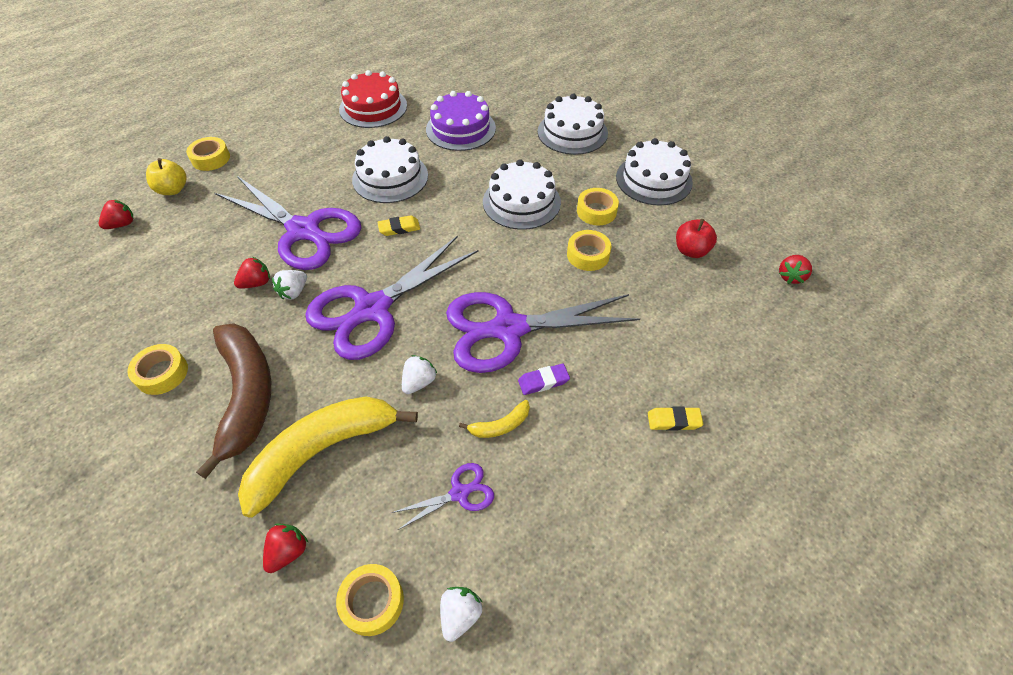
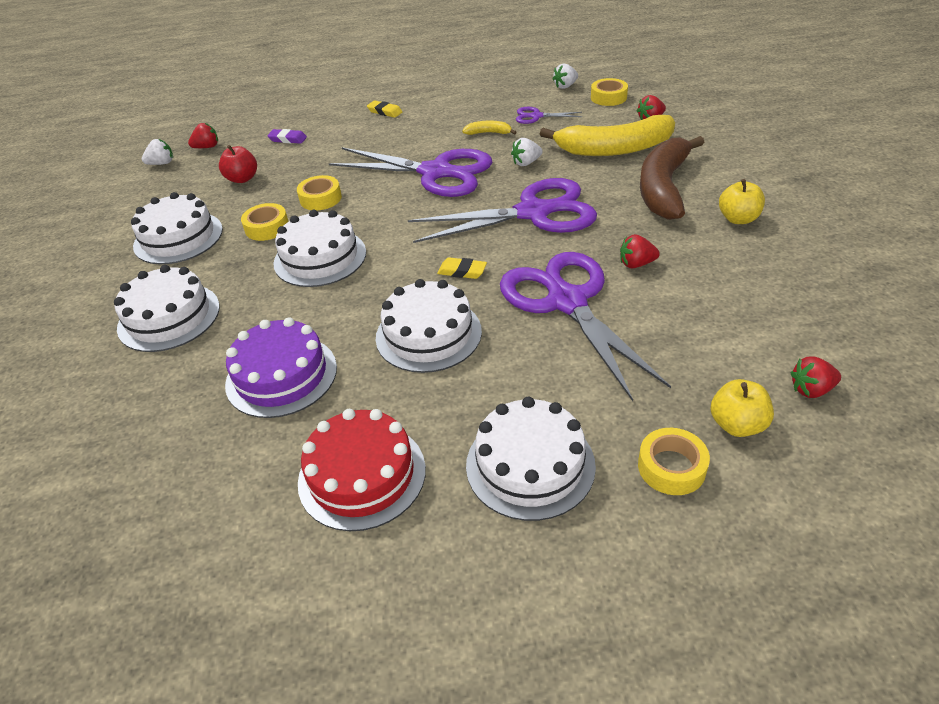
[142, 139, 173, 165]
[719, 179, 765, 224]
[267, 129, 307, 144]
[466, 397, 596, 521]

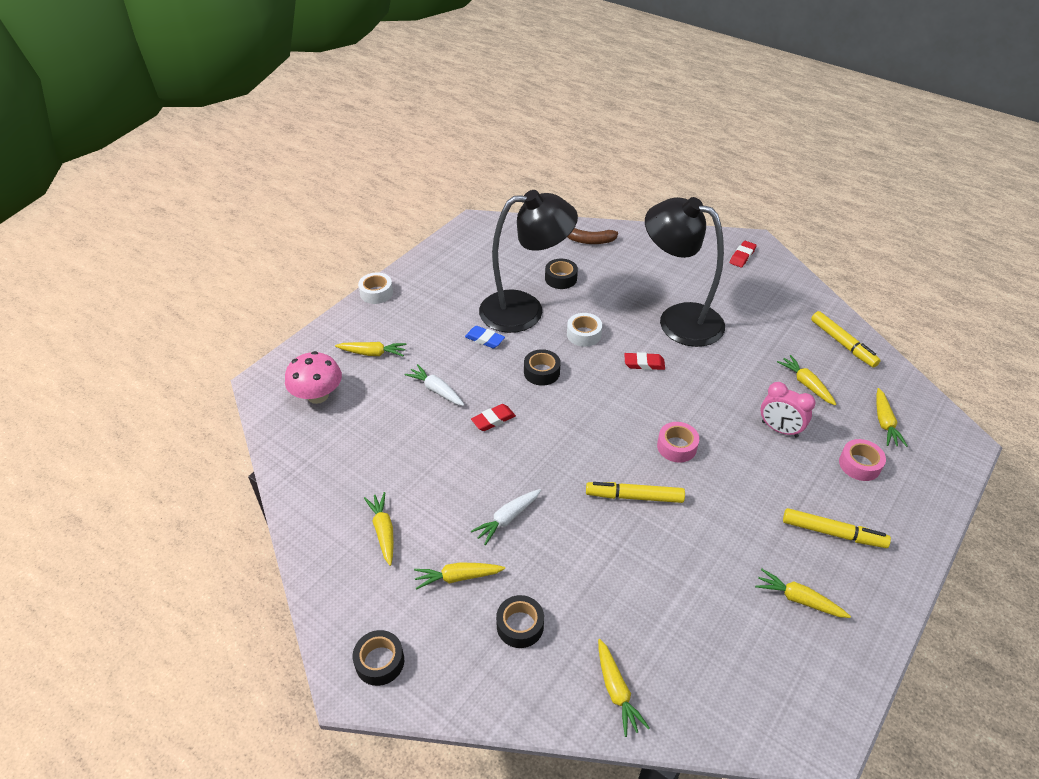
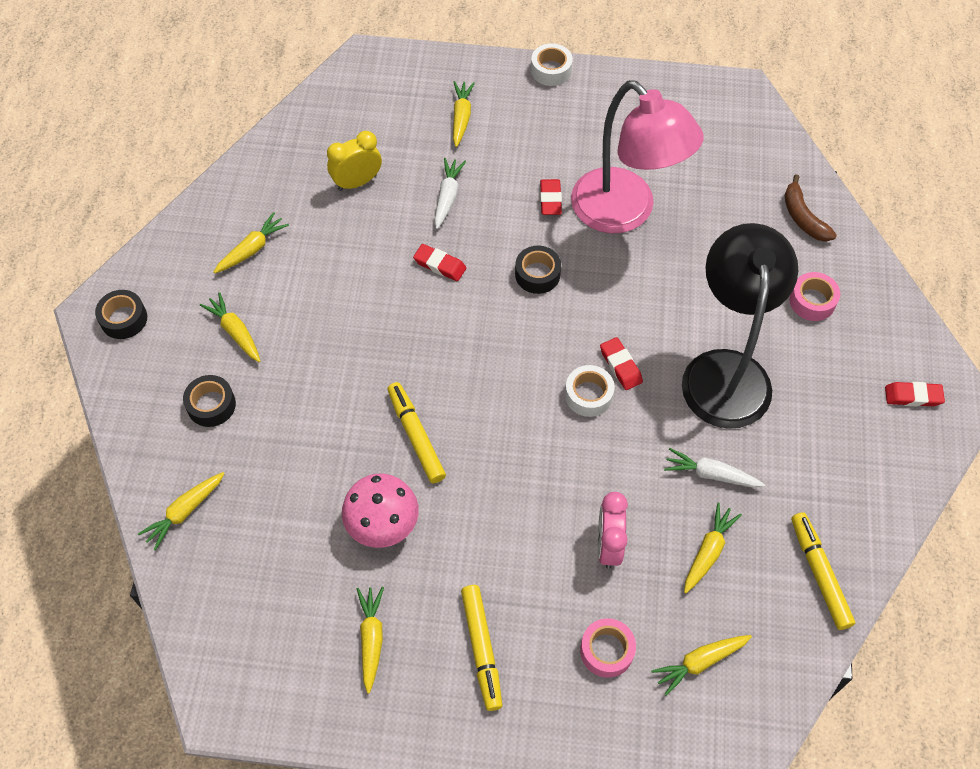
[571, 80, 704, 233]
[545, 259, 578, 289] (first image)
[791, 512, 855, 630]
[565, 365, 615, 417]
[540, 179, 562, 215]
[453, 81, 475, 147]
[342, 474, 419, 548]
[789, 272, 840, 321]
[664, 448, 765, 488]
[327, 131, 382, 191]

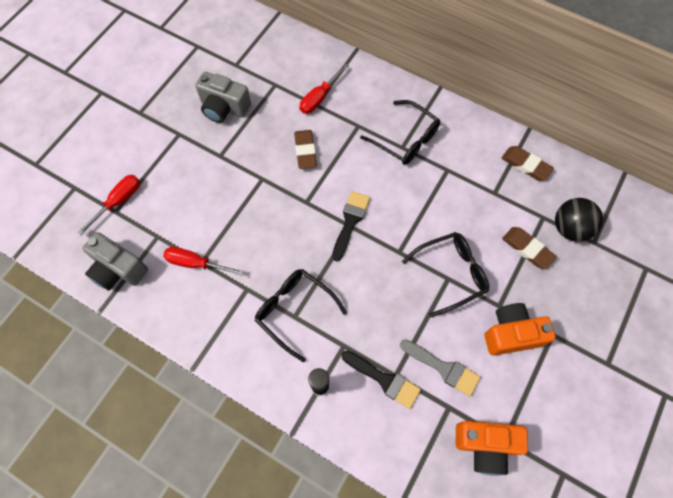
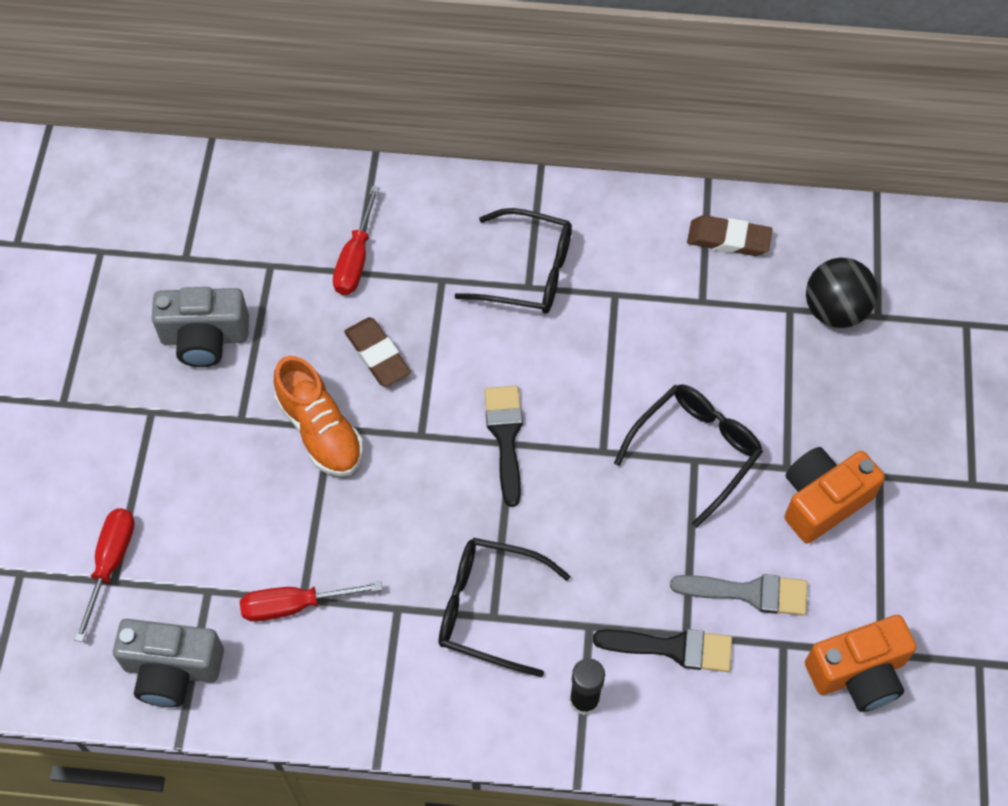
[502, 227, 557, 269] (first image)
[274, 356, 363, 476]

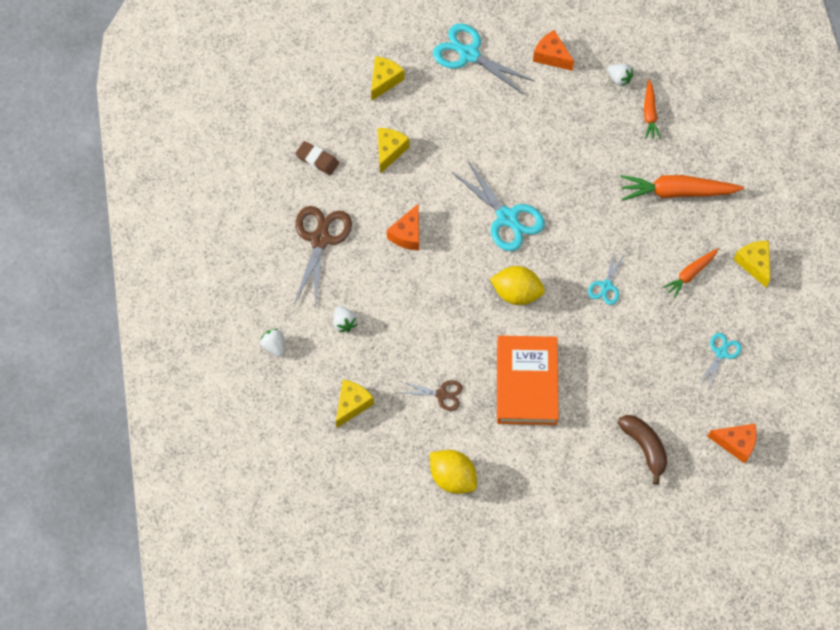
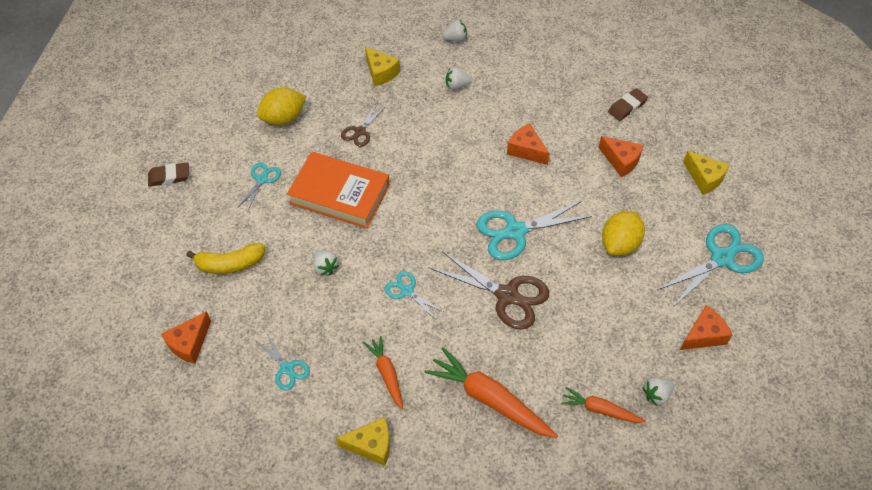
[598, 136, 644, 177]
[425, 347, 558, 438]
[431, 251, 549, 330]
[602, 211, 645, 256]
[186, 243, 265, 274]
[148, 162, 189, 187]
[237, 162, 281, 211]
[313, 250, 339, 276]

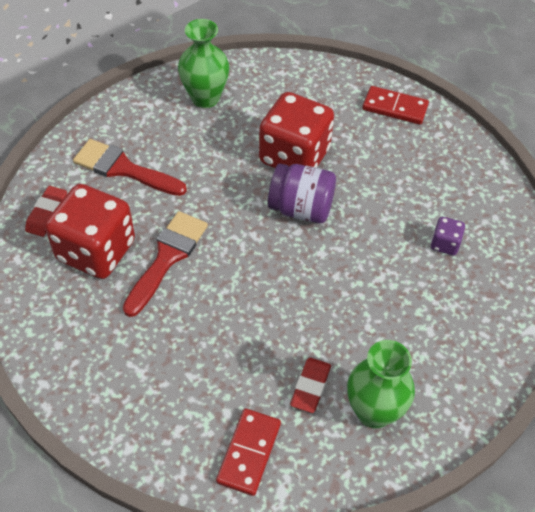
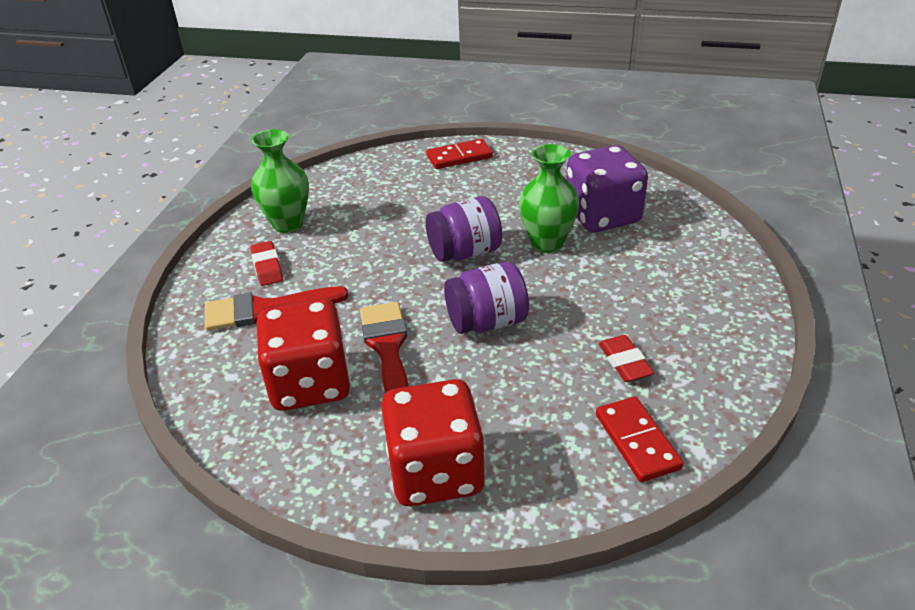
[381, 379, 486, 506]
[250, 241, 283, 286]
[566, 145, 648, 232]
[519, 144, 579, 253]
[444, 262, 529, 334]

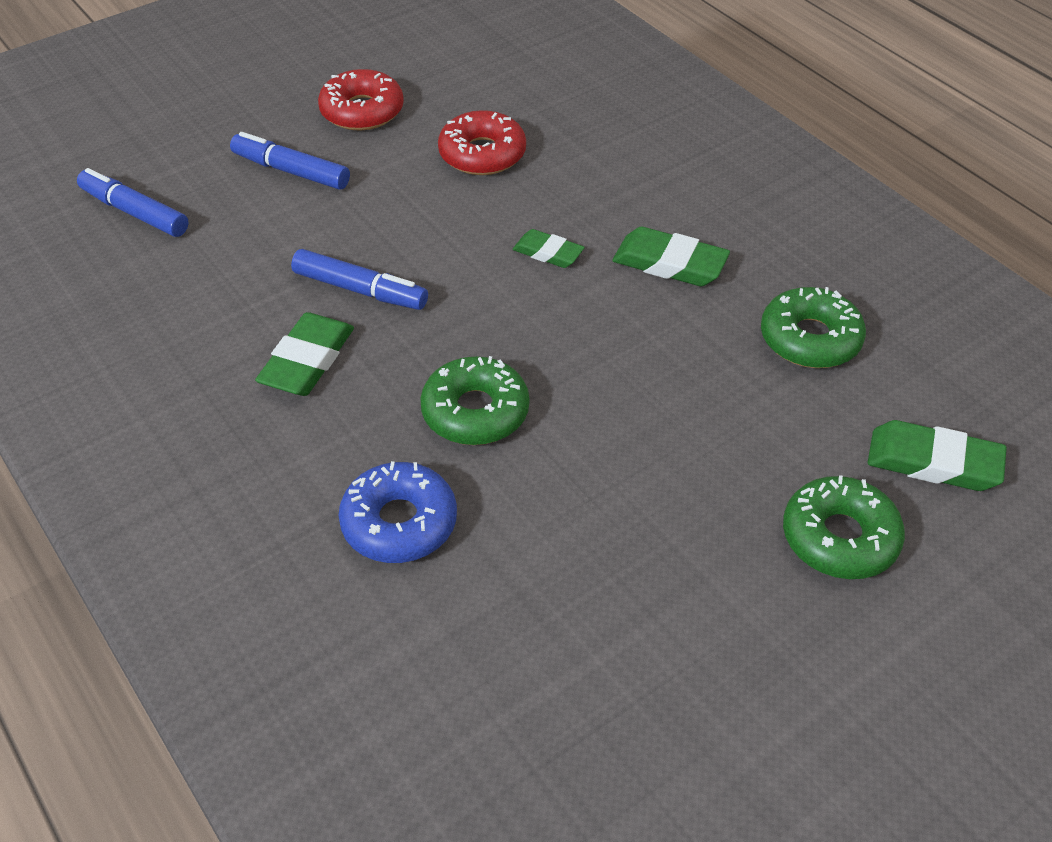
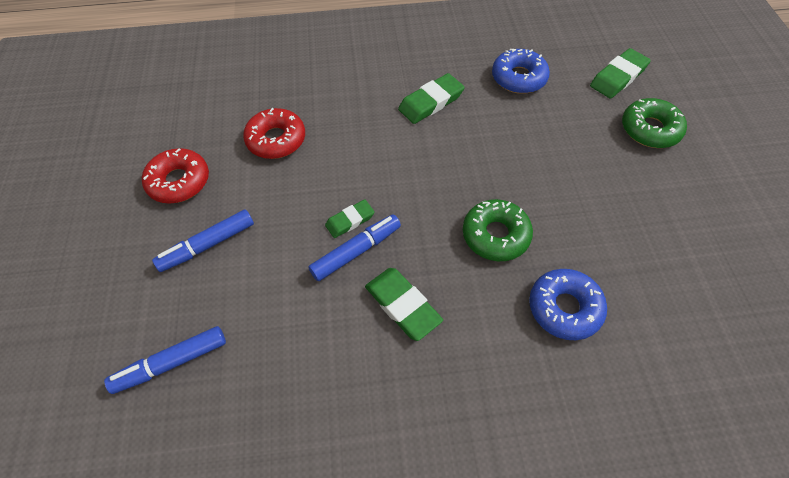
[325, 200, 375, 238]
[492, 49, 550, 94]

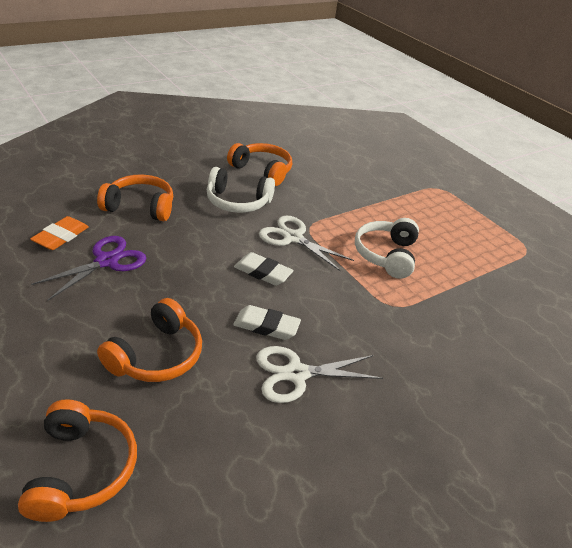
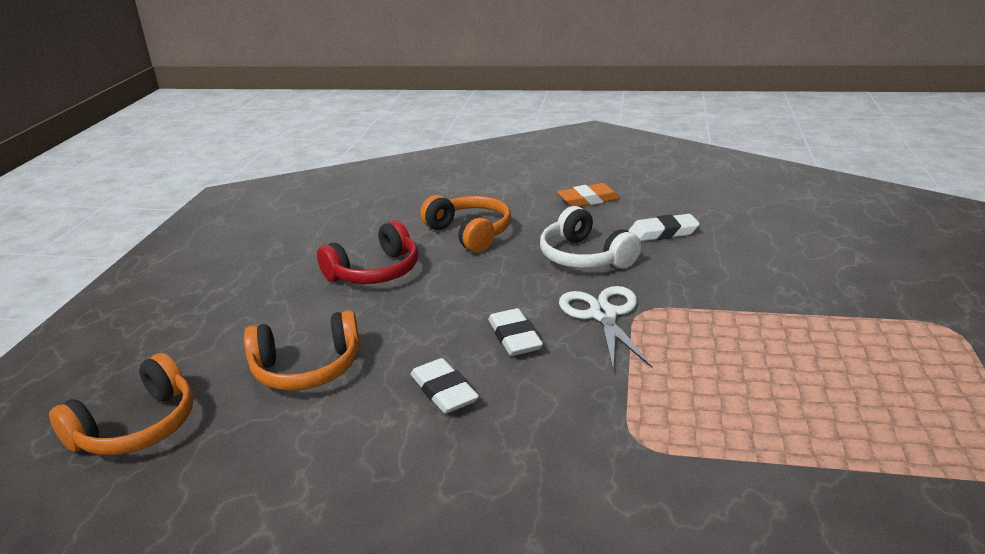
[629, 214, 700, 241]
[557, 183, 620, 207]
[355, 218, 419, 279] (first image)
[317, 220, 418, 284]
[256, 346, 383, 403] (first image)

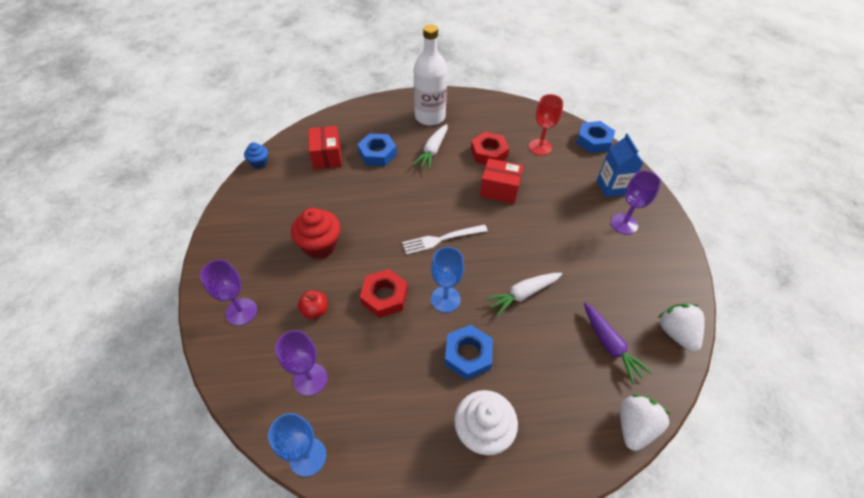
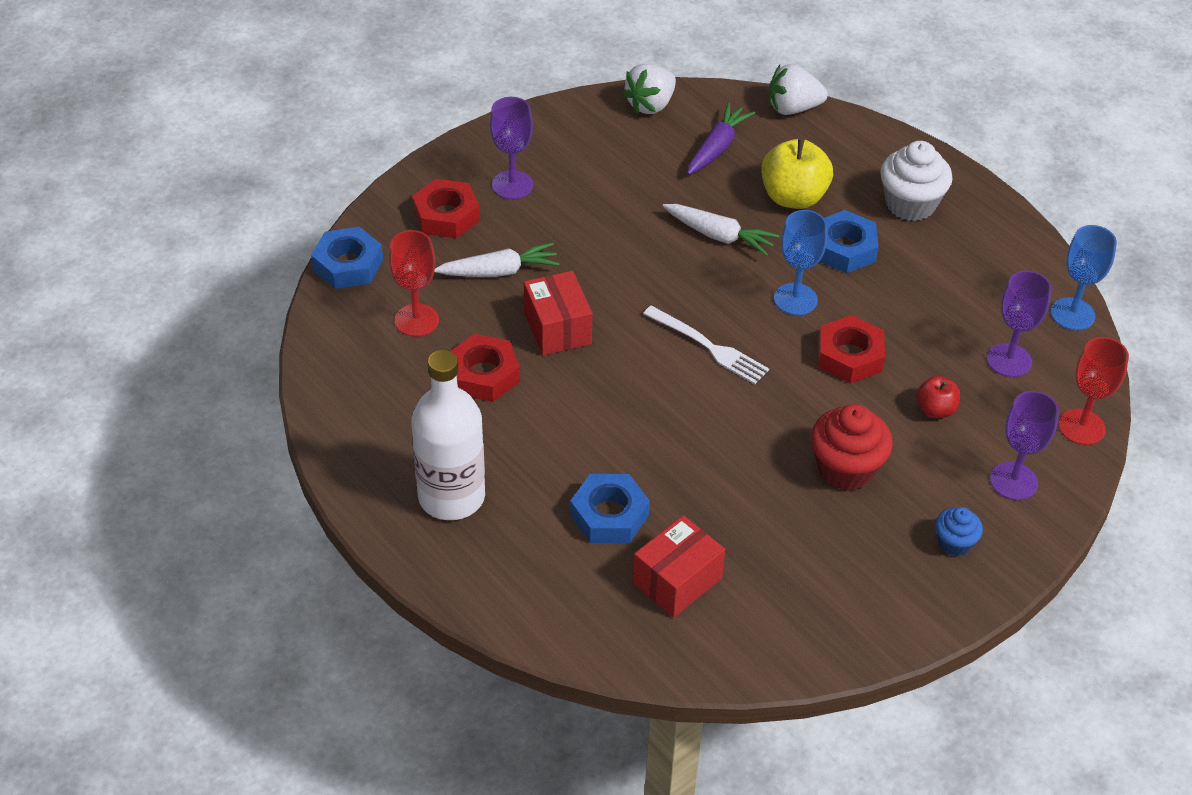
[435, 242, 560, 277]
[412, 179, 480, 238]
[935, 507, 983, 556]
[761, 138, 833, 209]
[1059, 337, 1129, 445]

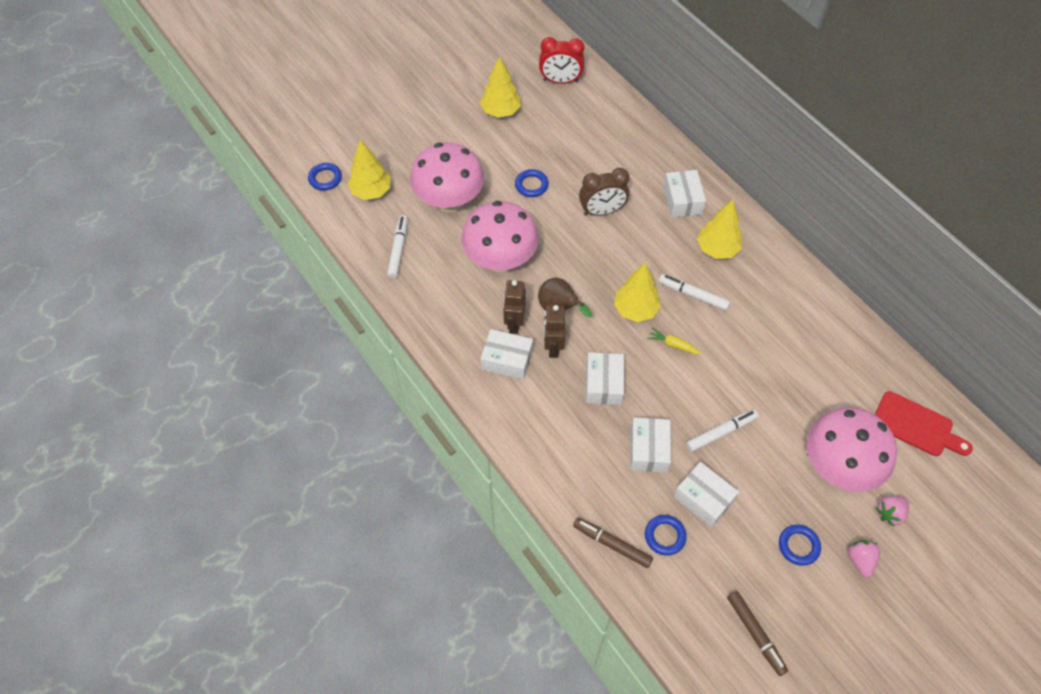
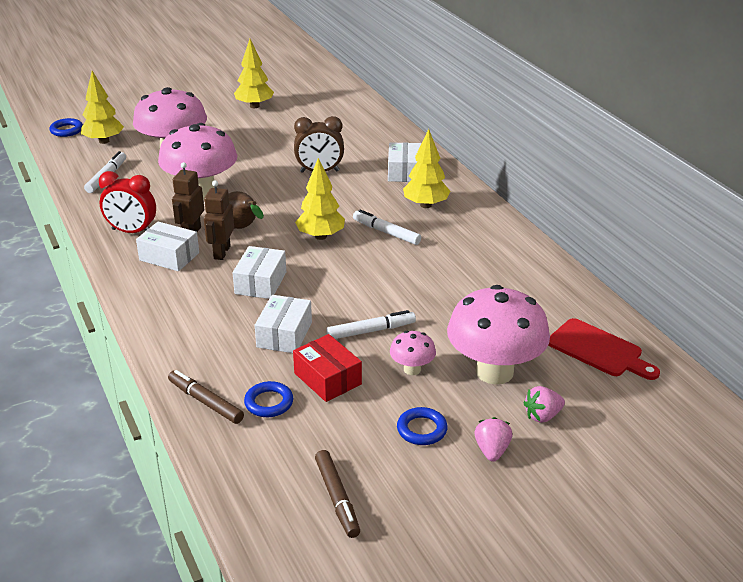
[99, 171, 156, 233]
[515, 169, 549, 197] (first image)
[647, 327, 701, 354] (first image)
[293, 334, 362, 402]
[390, 331, 436, 375]

